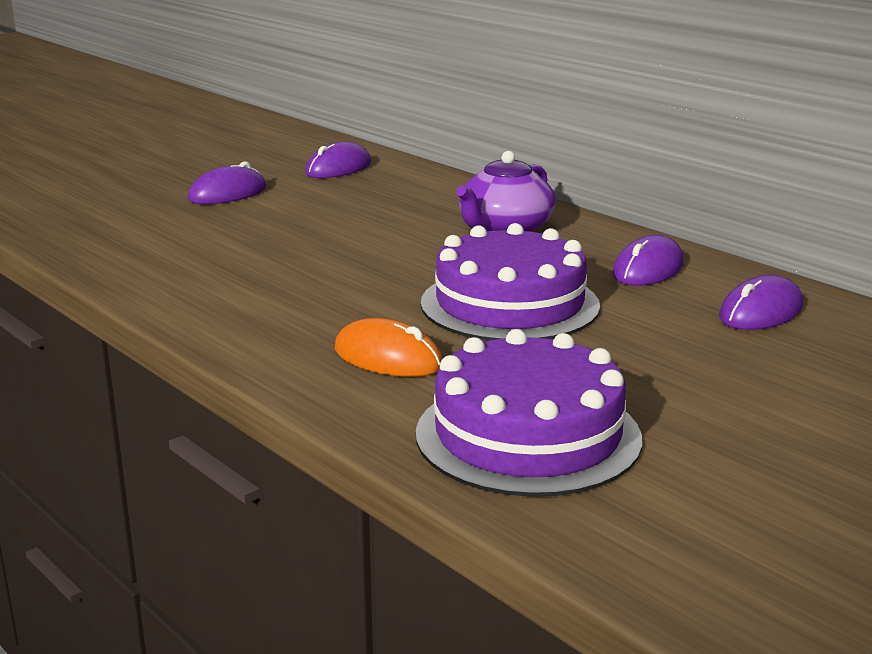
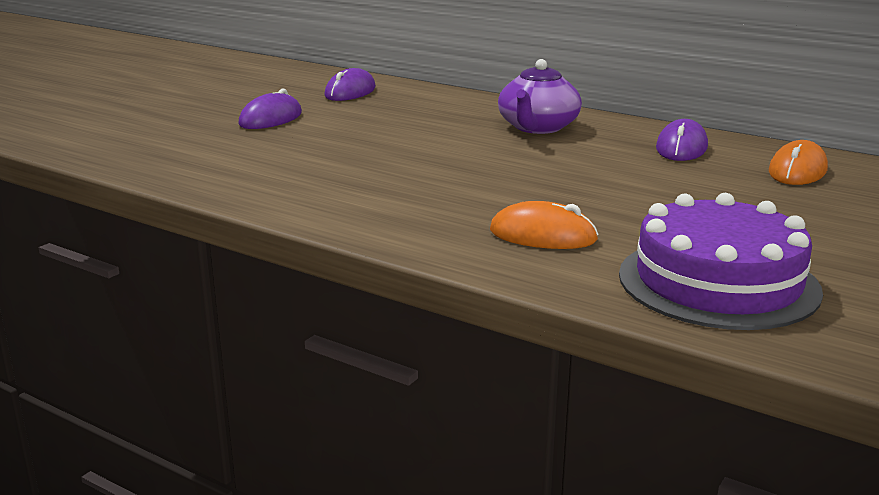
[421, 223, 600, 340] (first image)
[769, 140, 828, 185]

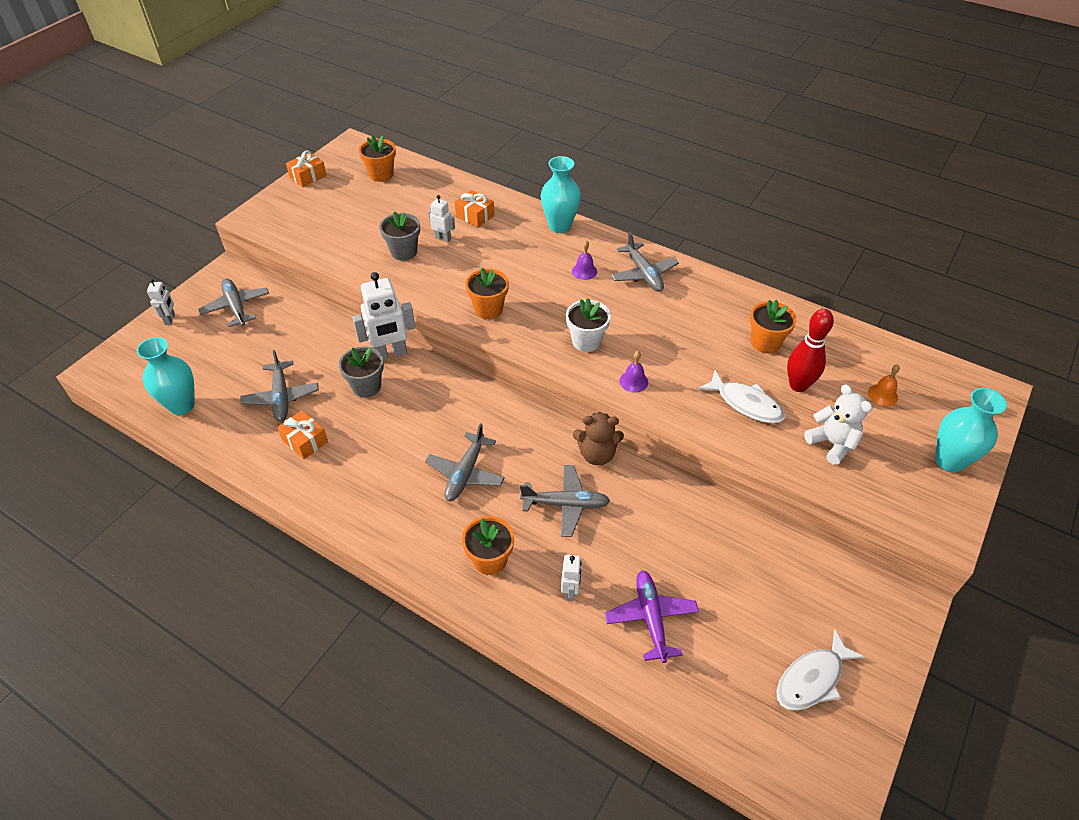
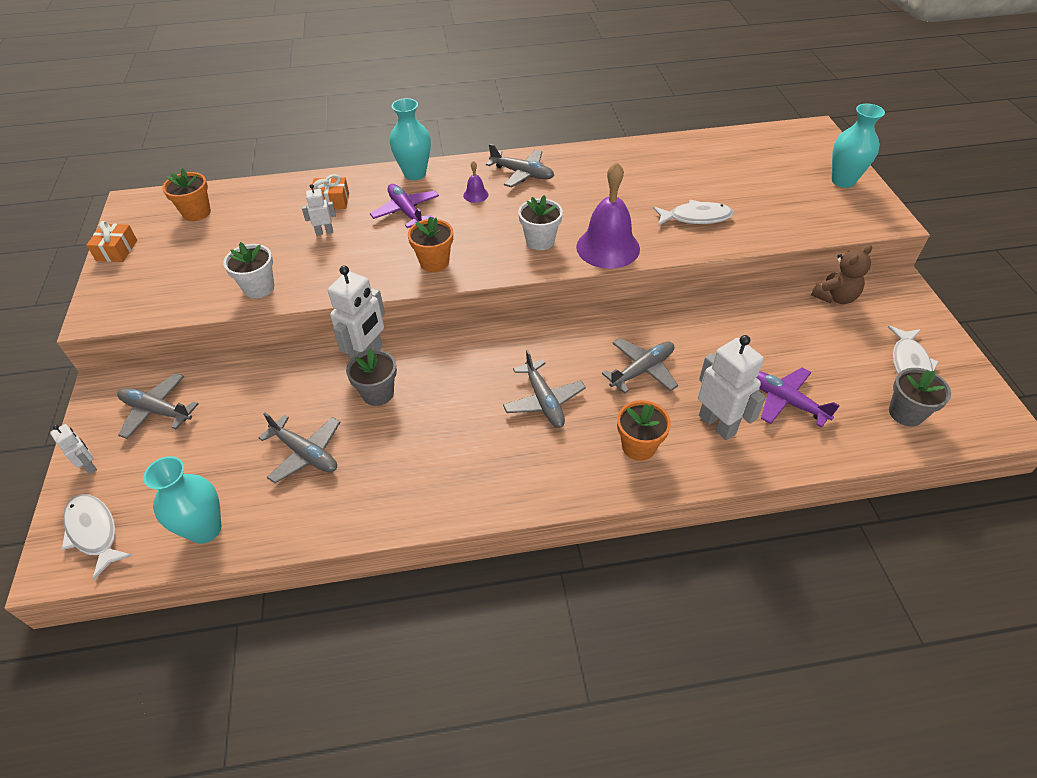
[889, 368, 951, 426]
[750, 300, 796, 354] (first image)
[787, 309, 834, 392] (first image)
[576, 162, 640, 269]
[868, 364, 900, 406] (first image)
[804, 385, 872, 465] (first image)
[277, 410, 328, 459] (first image)
[811, 245, 872, 304]
[698, 335, 766, 440]
[370, 184, 439, 228]
[223, 242, 274, 298]
[61, 494, 133, 579]

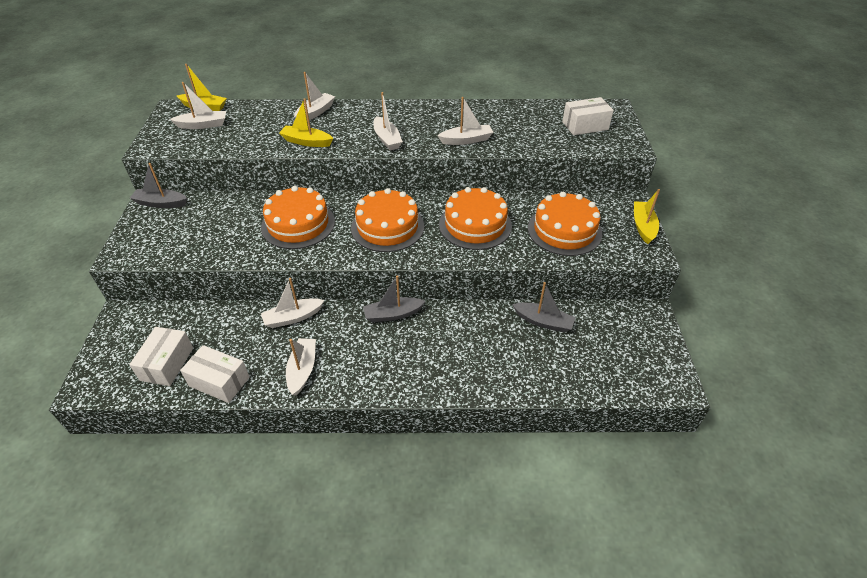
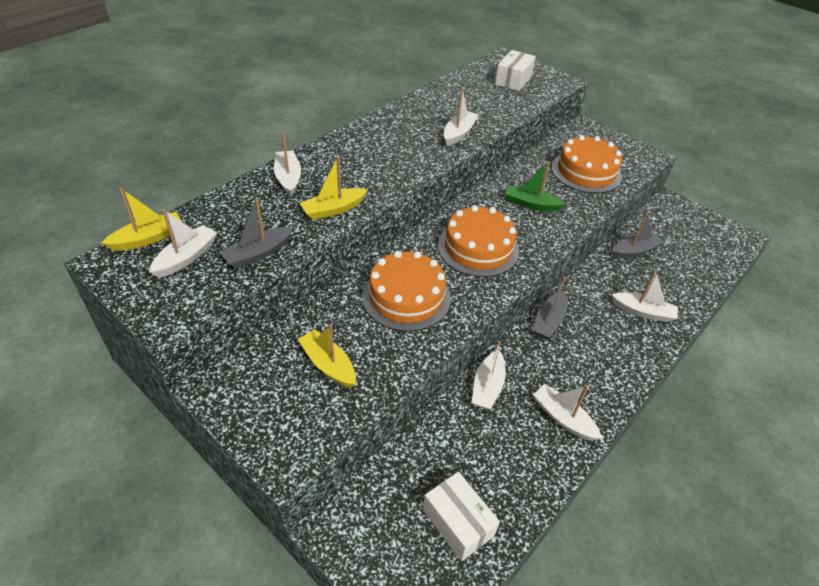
[611, 270, 678, 322]
[219, 198, 293, 269]
[505, 162, 566, 212]
[297, 324, 356, 387]
[180, 345, 250, 403] (first image)

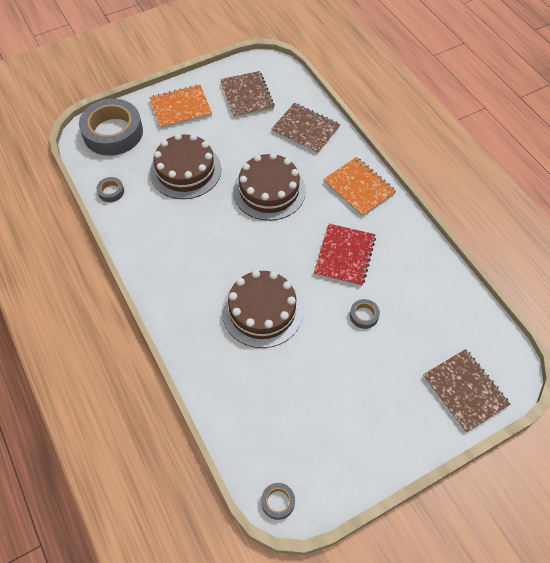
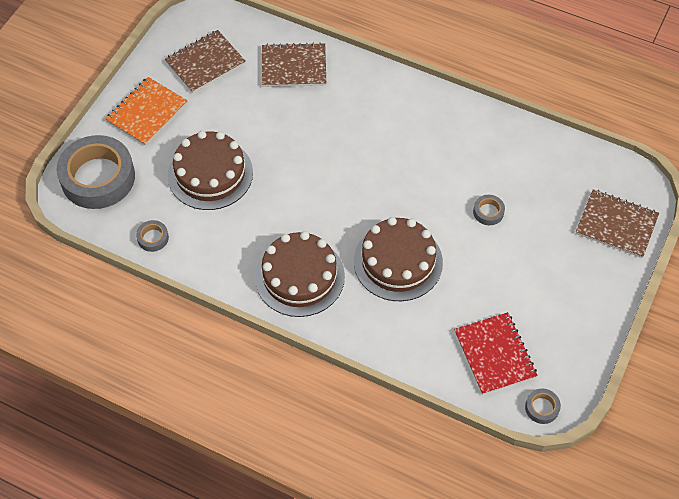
[165, 30, 246, 93]
[255, 231, 345, 317]
[323, 157, 396, 217] (first image)
[454, 312, 538, 395]

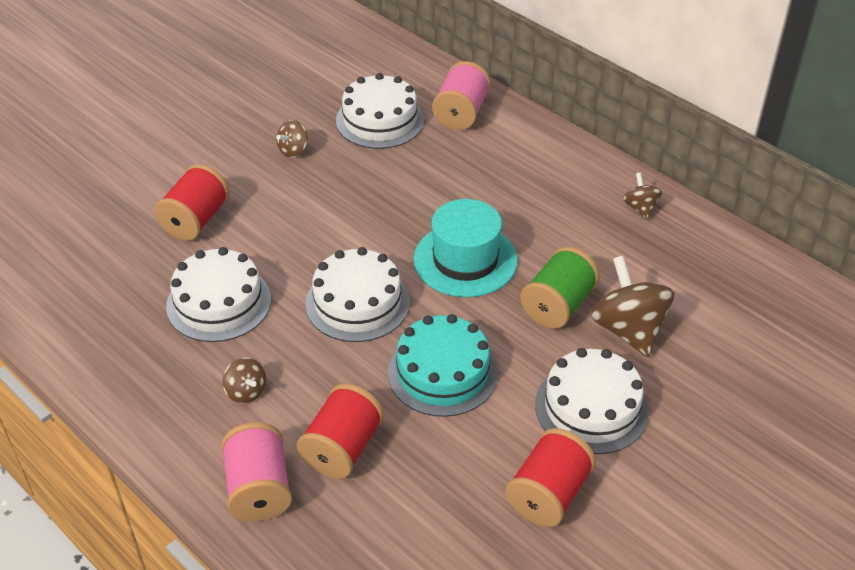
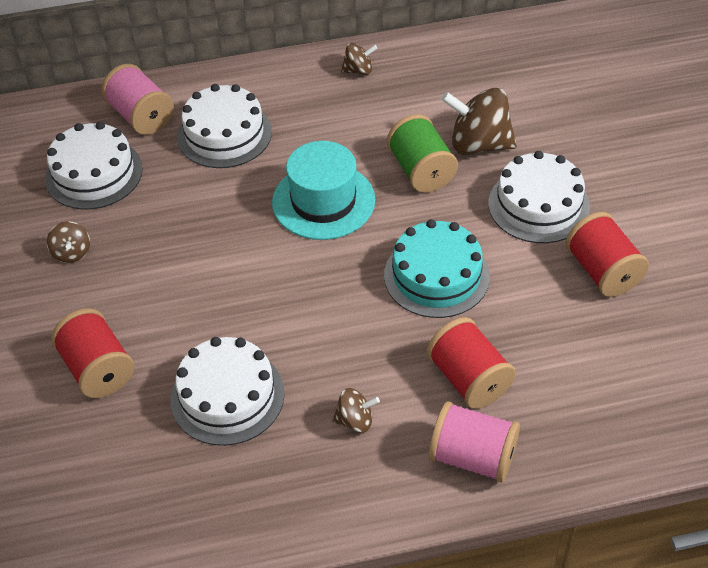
[341, 43, 378, 75]
[177, 84, 272, 168]

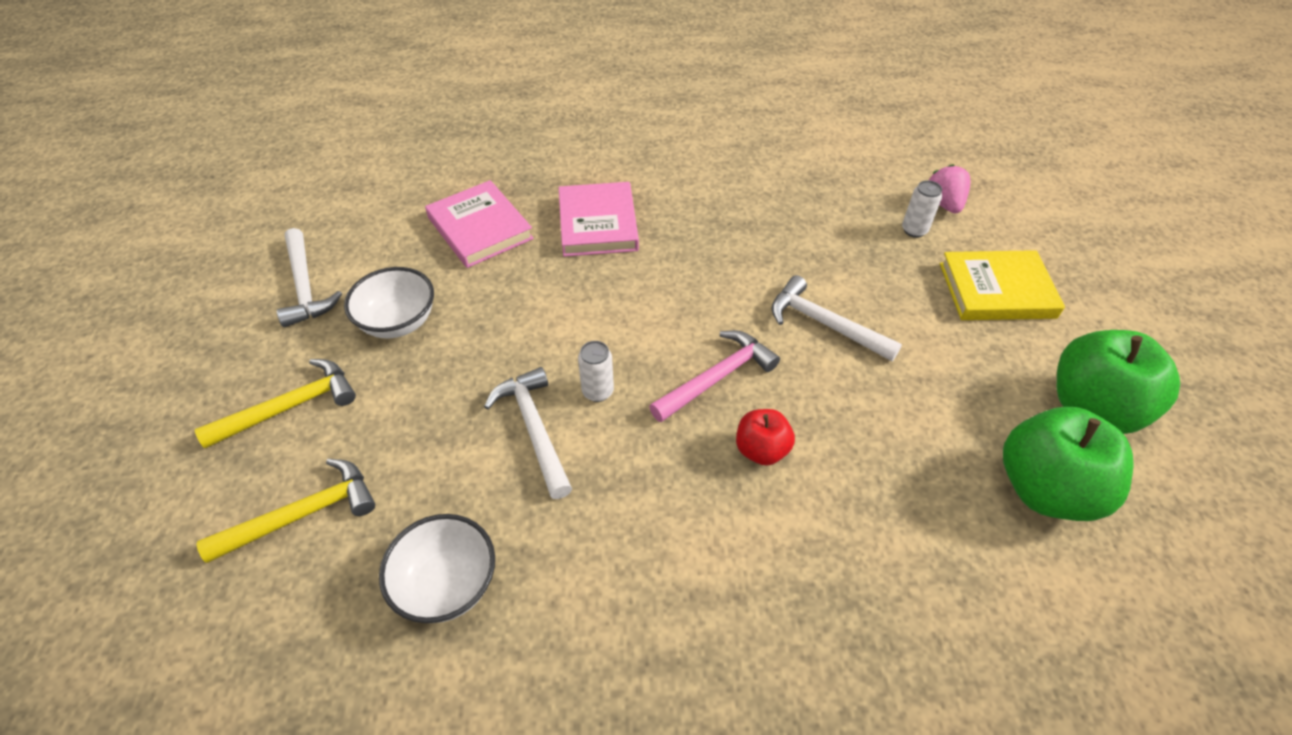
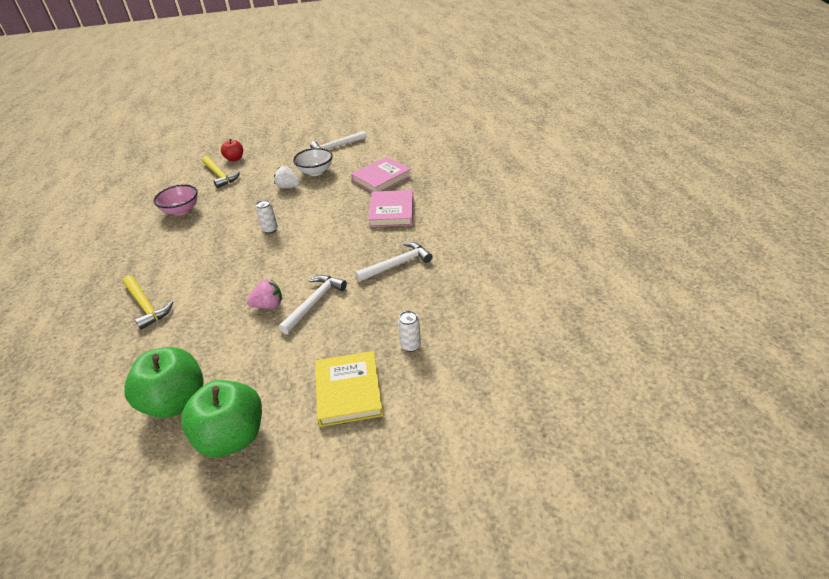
[247, 280, 282, 309]
[368, 190, 413, 227]
[649, 330, 780, 422] (first image)
[123, 276, 173, 330]
[355, 242, 433, 282]
[221, 139, 243, 161]
[153, 184, 198, 216]
[274, 166, 300, 189]

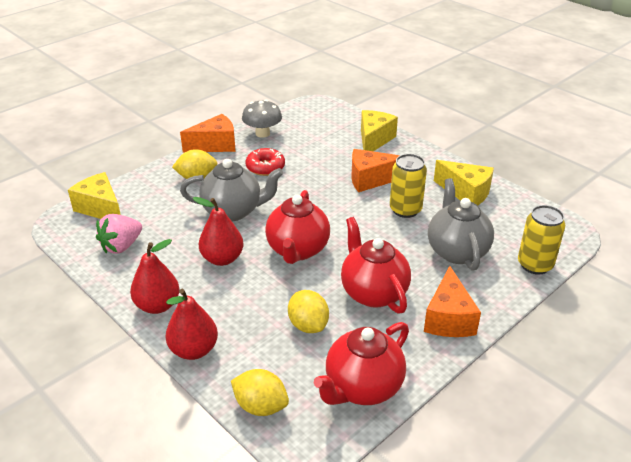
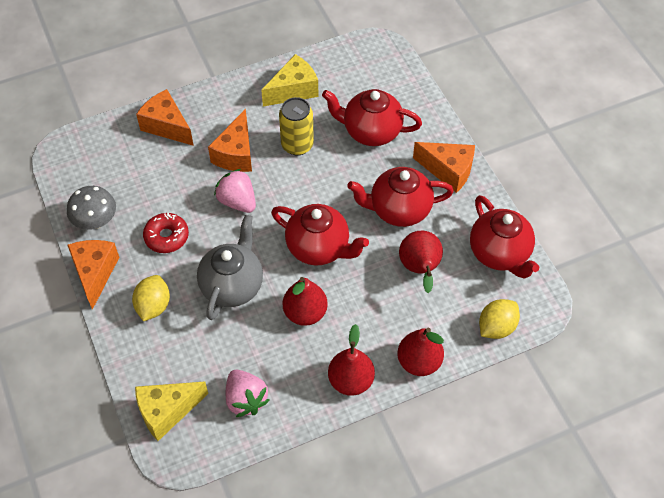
[136, 89, 194, 146]
[322, 89, 422, 146]
[518, 205, 565, 275] (first image)
[399, 231, 443, 293]
[214, 169, 256, 213]

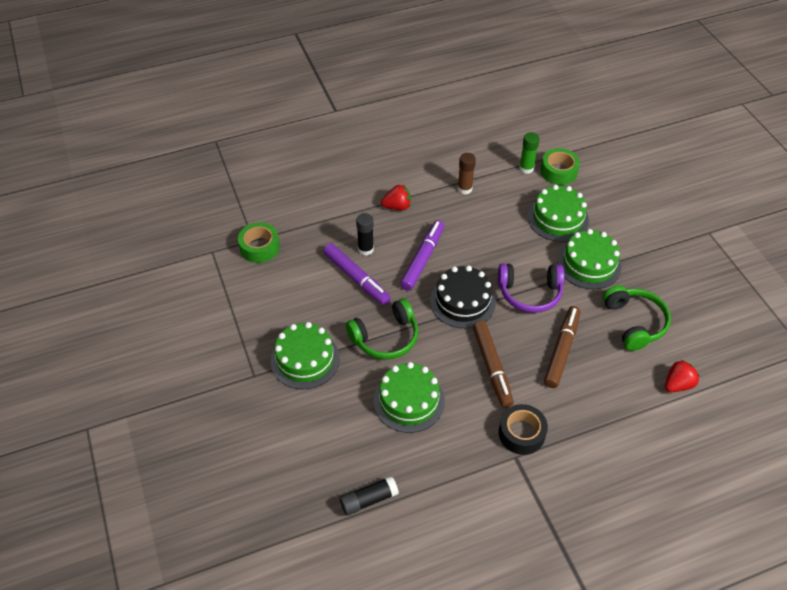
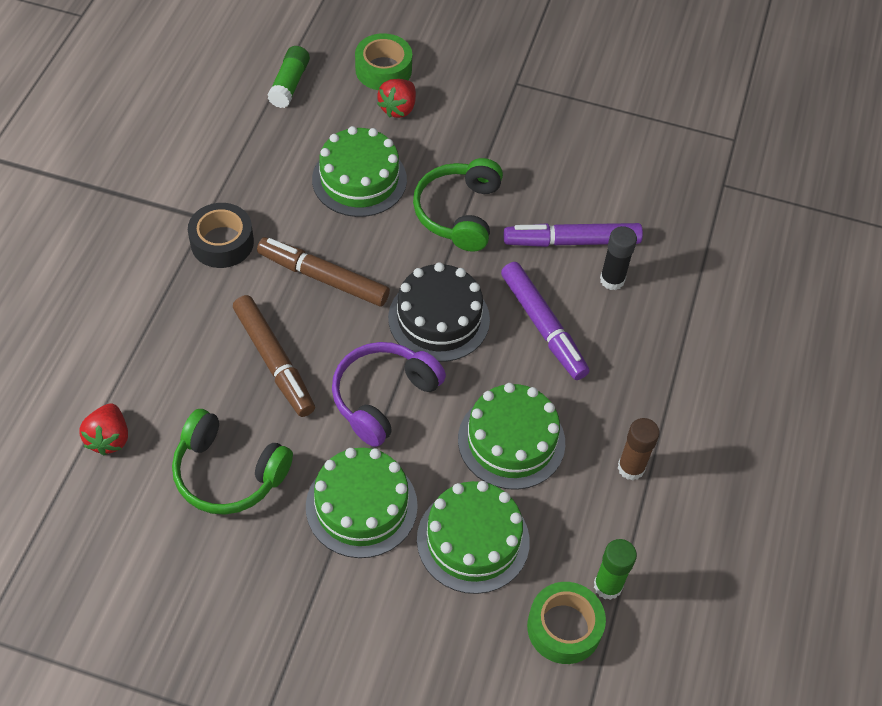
[377, 79, 416, 118]
[355, 33, 412, 90]
[458, 383, 565, 490]
[268, 46, 310, 108]

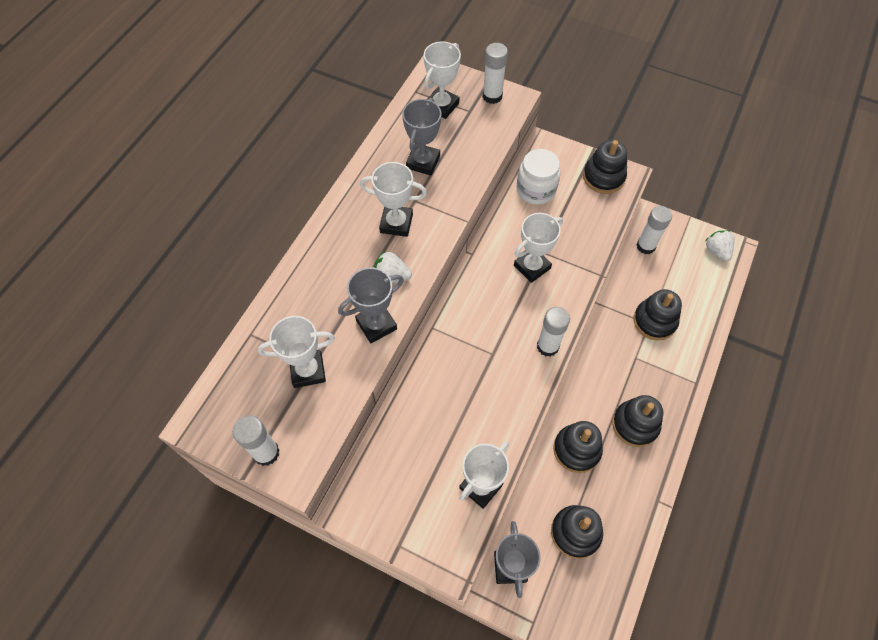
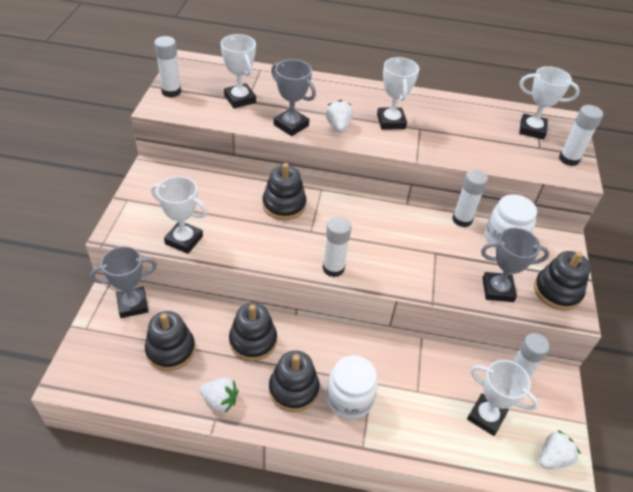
[481, 228, 549, 302]
[467, 360, 539, 436]
[262, 163, 306, 220]
[452, 170, 488, 227]
[326, 355, 378, 420]
[200, 378, 239, 413]

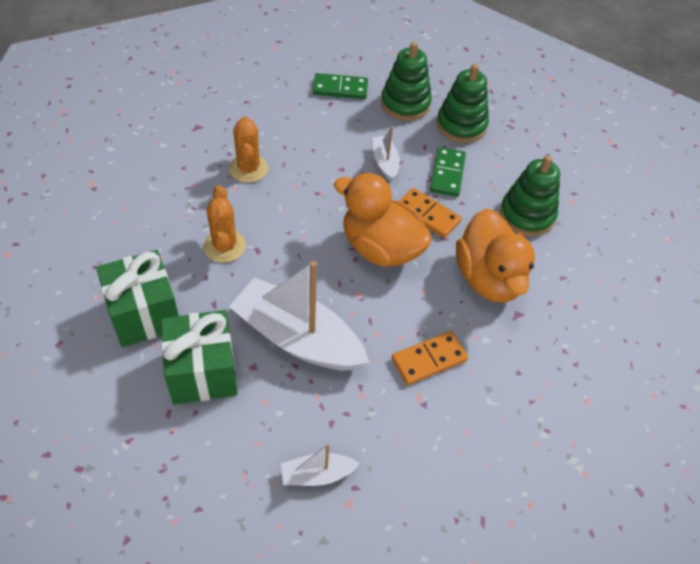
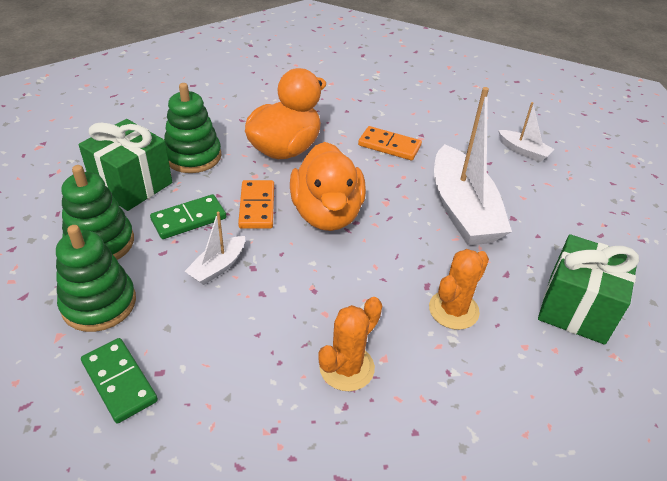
[78, 119, 172, 211]

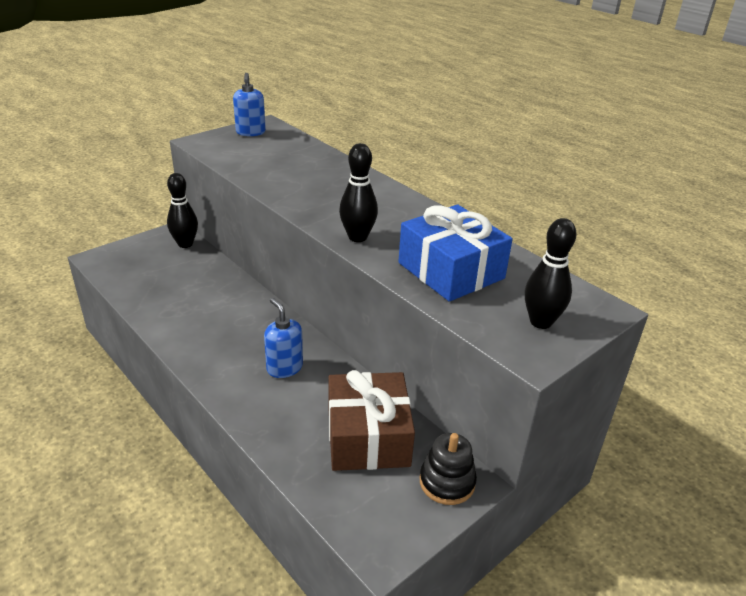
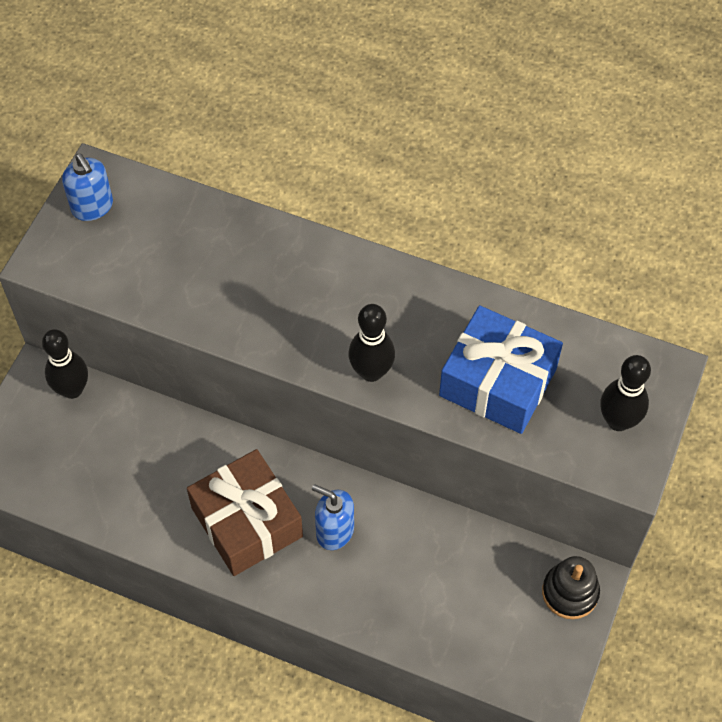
[187, 449, 303, 576]

